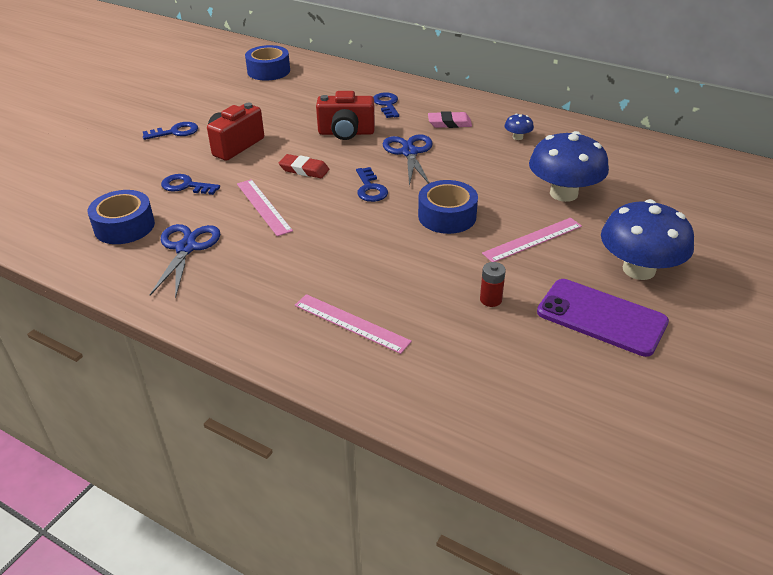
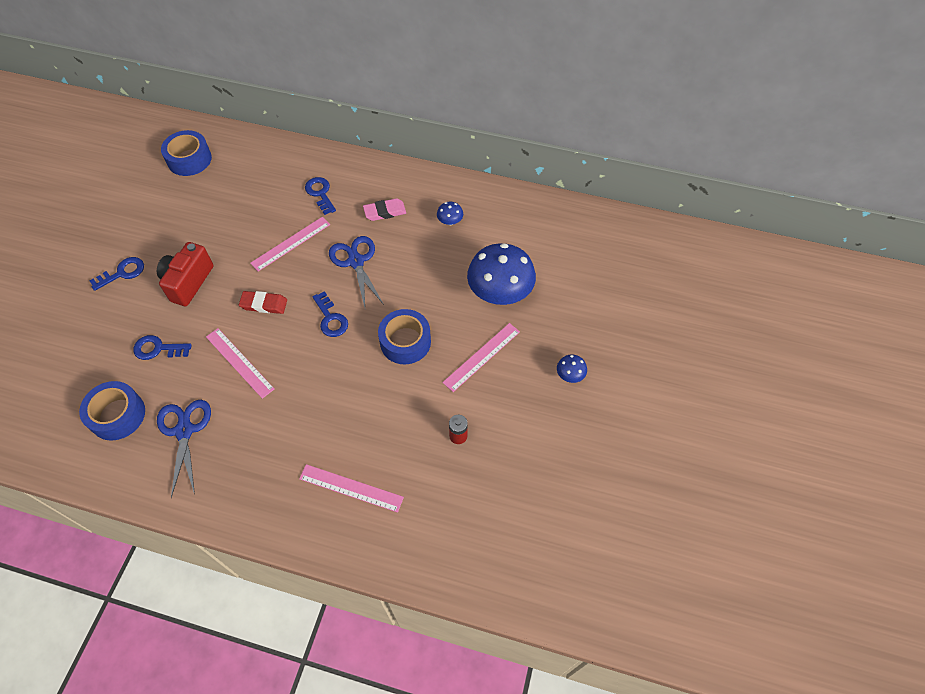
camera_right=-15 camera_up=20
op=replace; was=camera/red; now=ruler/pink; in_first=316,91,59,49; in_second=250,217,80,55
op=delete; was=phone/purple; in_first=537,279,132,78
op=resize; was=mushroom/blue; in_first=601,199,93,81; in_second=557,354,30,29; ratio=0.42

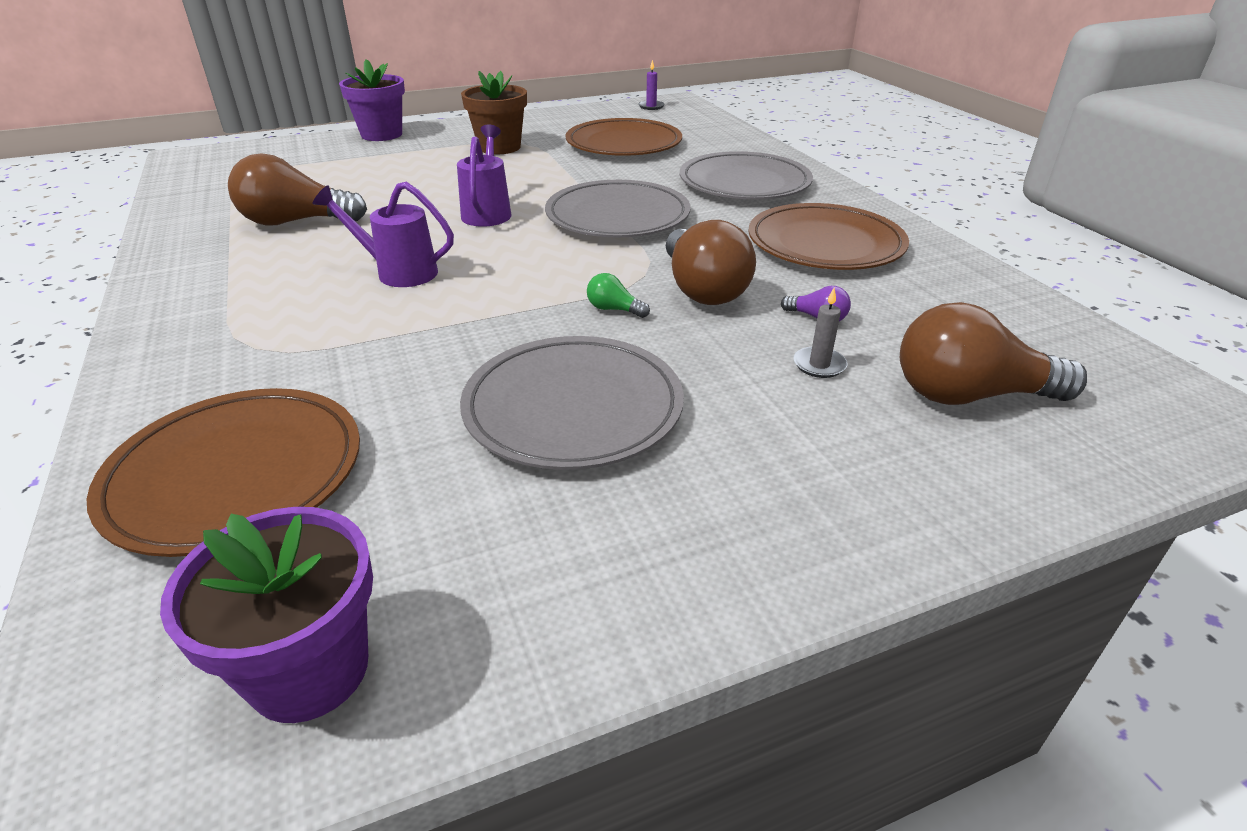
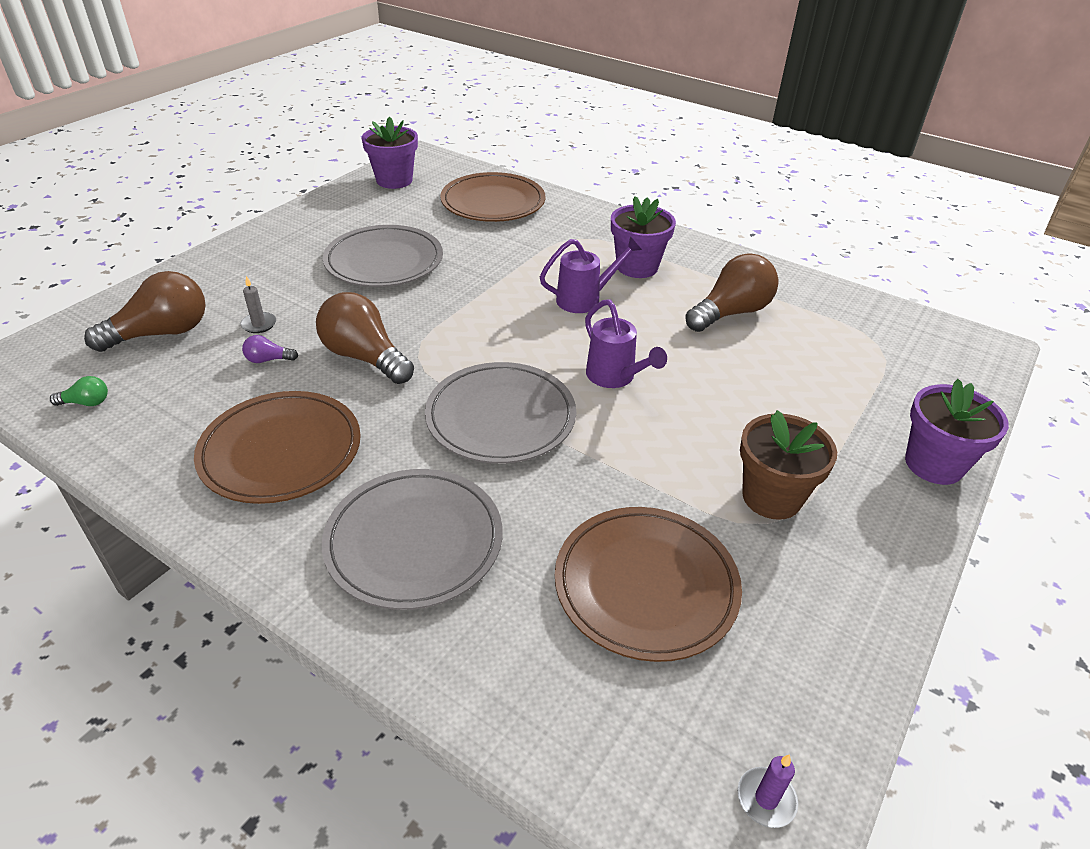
camera_right=145 camera_up=5
op=move; was=light bulb/green; in_first=587,273,63,45; in_second=50,376,58,30
op=insert; now=flower pot/purple; in_second=611,196,65,82

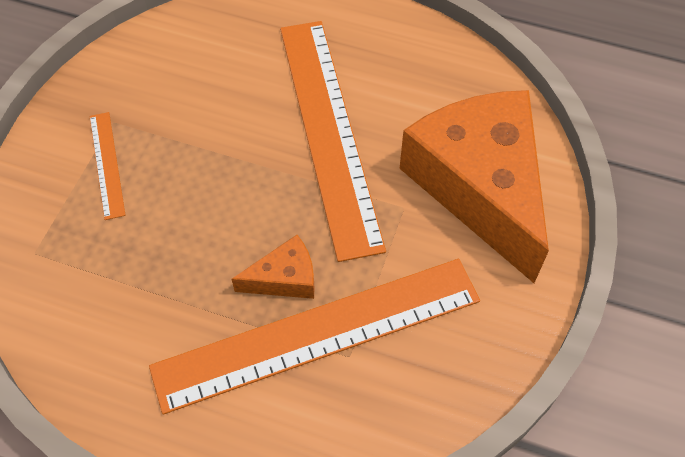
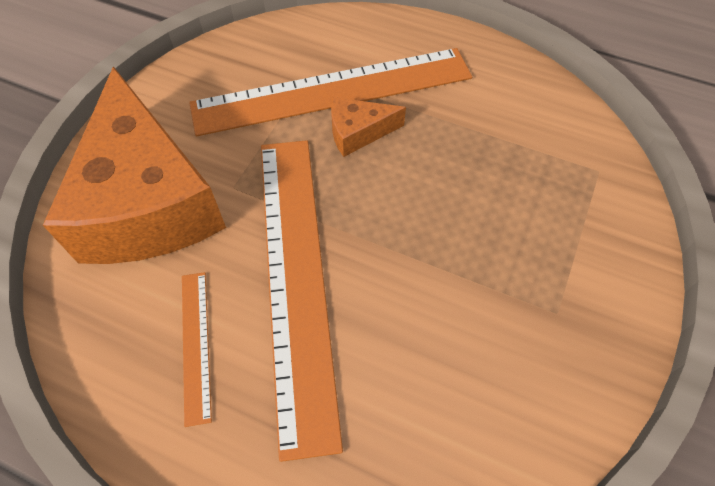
camera_right=-175 camera_up=0
op=move; was=ruler/orange; in_first=90,112,36,108; in_second=182,272,30,155

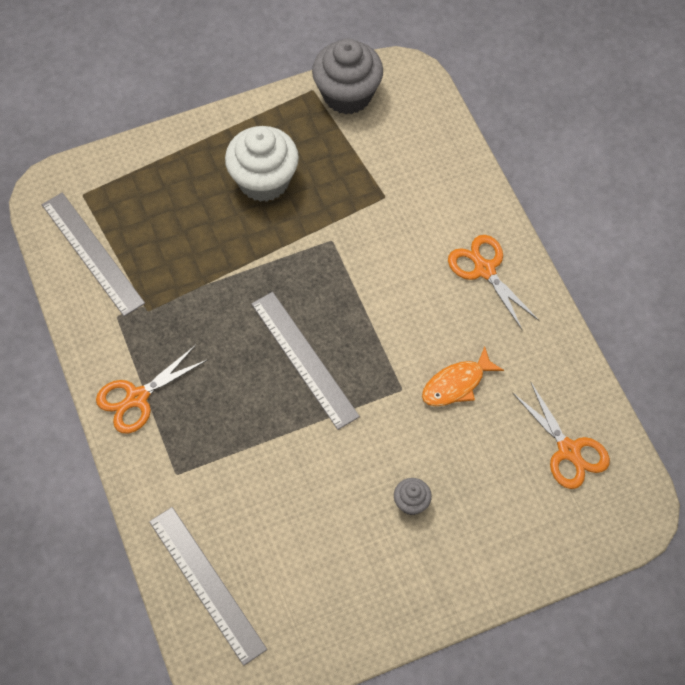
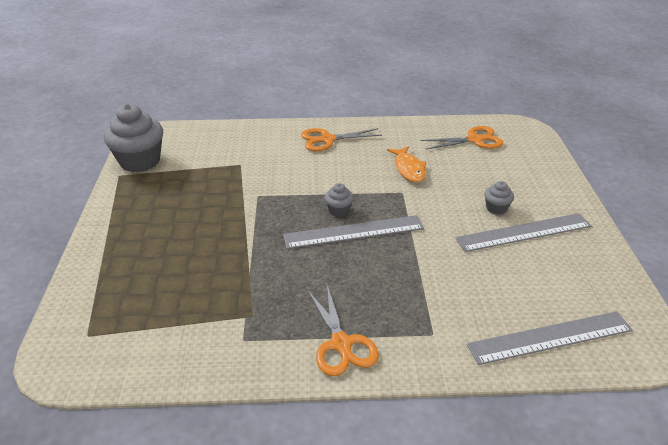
camera_right=-70 camera_up=-25
op=move; was=ruler/grey; in_first=42,193,103,123; in_second=455,213,136,39
op=delete; was=cupcake/white; in_first=225,126,74,76
op=insert; now=cupcake/grey; in_second=325,183,29,34

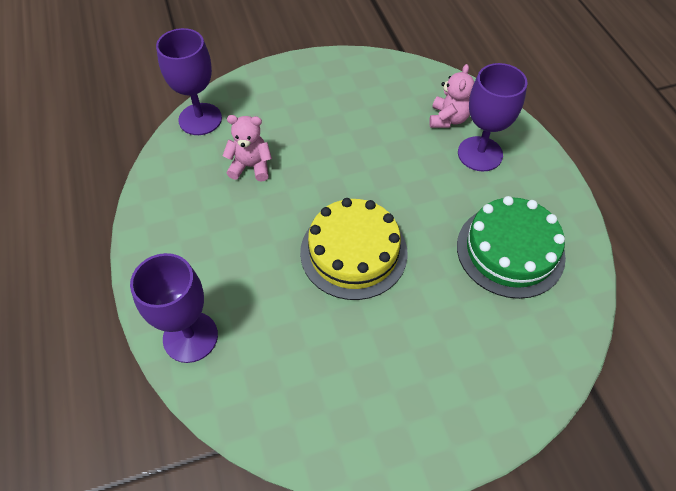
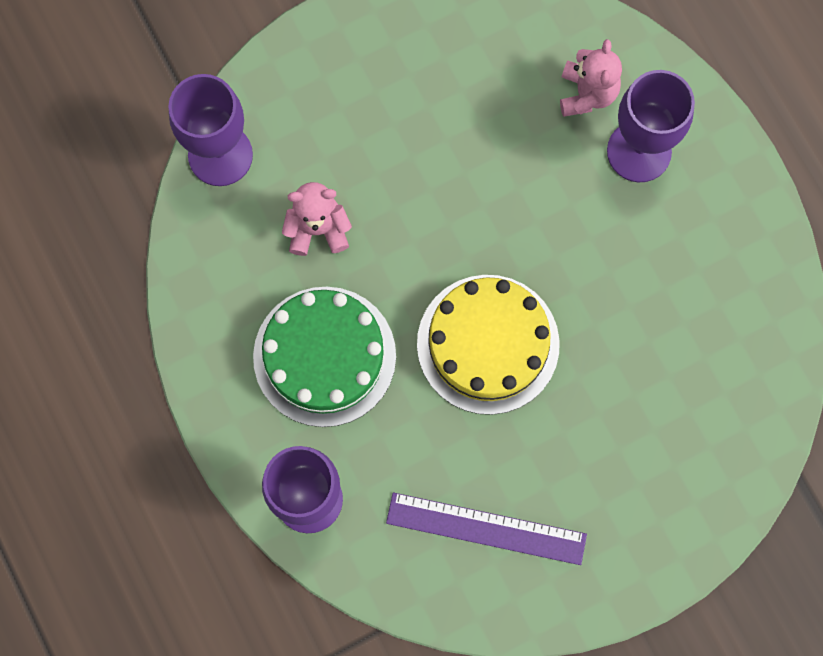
camera_right=-10 camera_up=20
op=move; was=cake/green; in_first=457,196,109,103; in_second=253,287,143,140
op=insert; now=ruler/purple; in_second=386,492,201,73

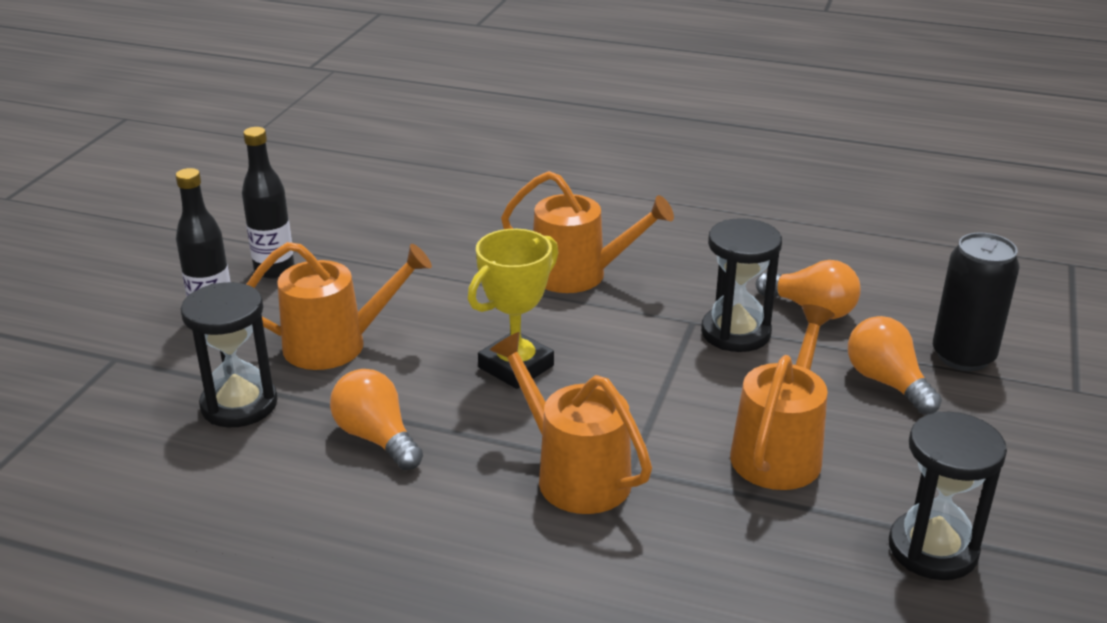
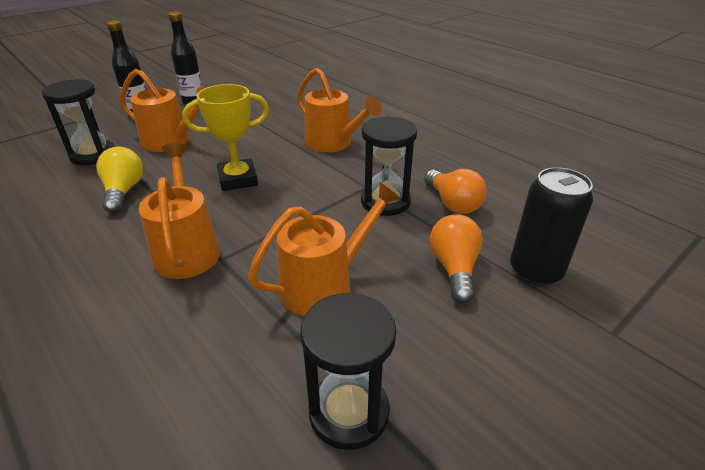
camera_right=30 camera_up=5
op=recolor; was=light bulb/orange; now=light bulb/yellow; in_first=330,369,93,101; in_second=96,147,47,66

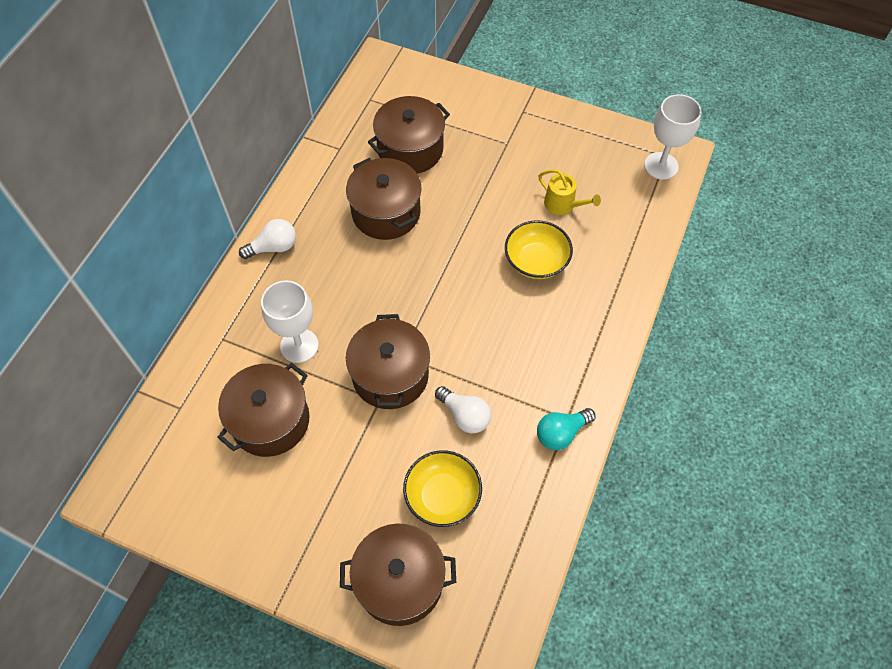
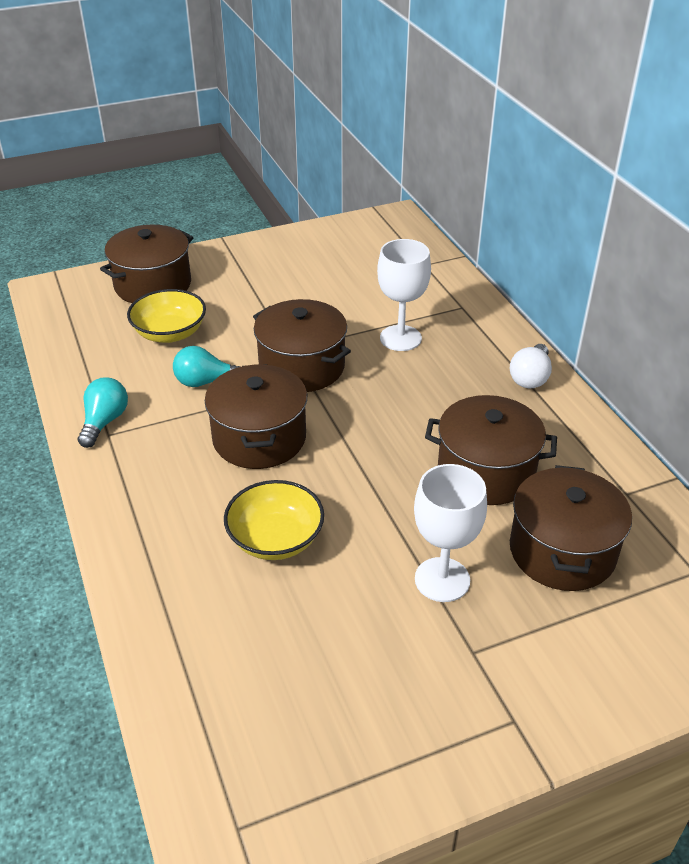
camera_right=135 camera_up=-20
op=move; was=pot/brown; in_first=217,363,93,94; in_second=205,364,102,105
op=recolor; was=light bulb/white; now=light bulb/turquoise; in_first=435,386,56,48; in_second=173,346,67,41
op=delete; was=watering can/yellow; in_first=539,169,62,46
op=move; was=goblet/white; in_first=644,94,58,86; in_second=414,464,73,138

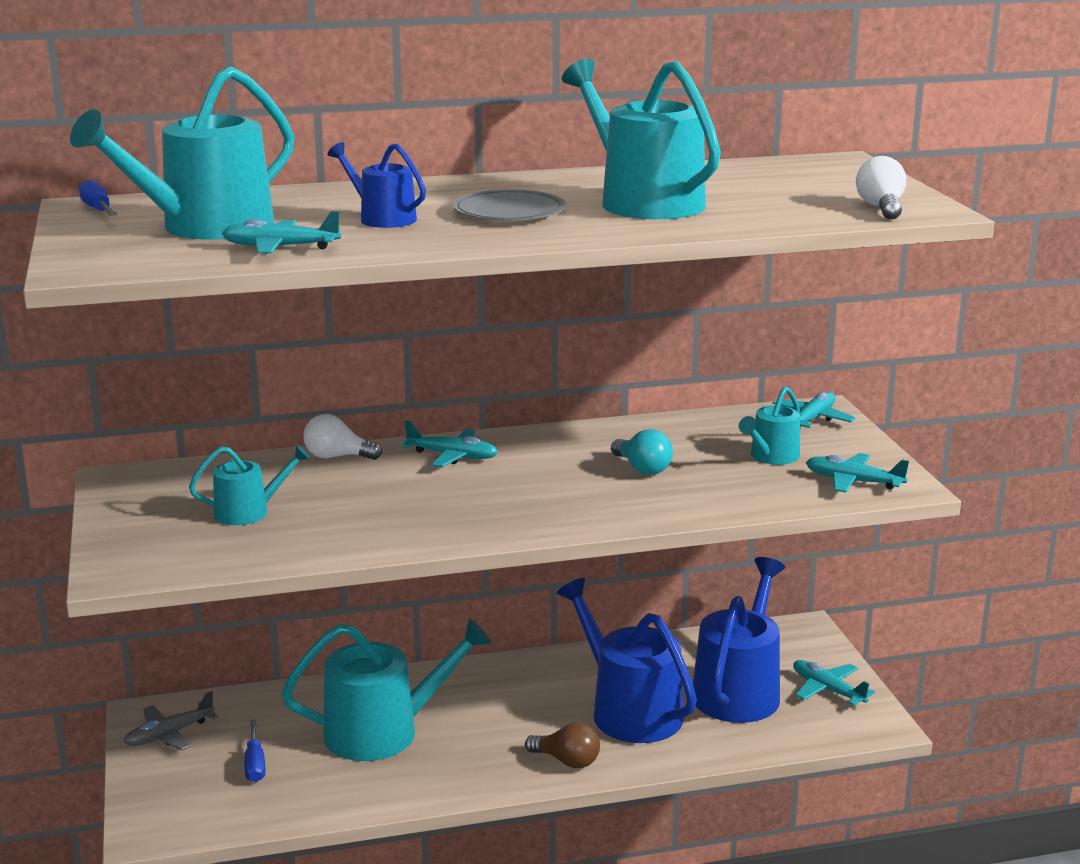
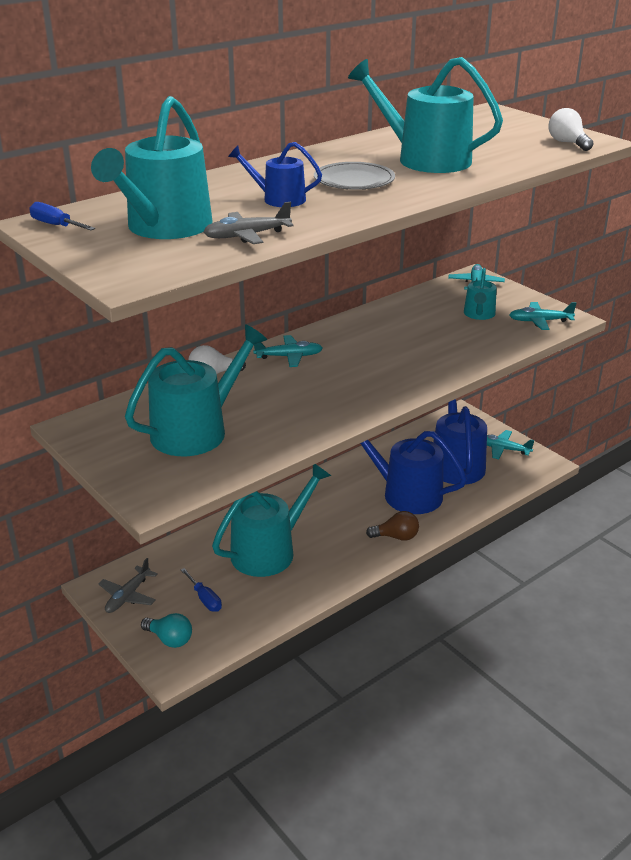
camera_right=-25 camera_up=10
op=resize; was=watering can/turquoise; in_first=189,445,121,80; in_second=125,324,142,132; ratio=1.91
op=recolor; was=plane/turquoise; now=plane/grey; in_first=222,211,119,43; in_second=203,202,91,42
op=move; was=light bulb/turquoise; in_first=611,429,62,46; in_second=141,613,51,35

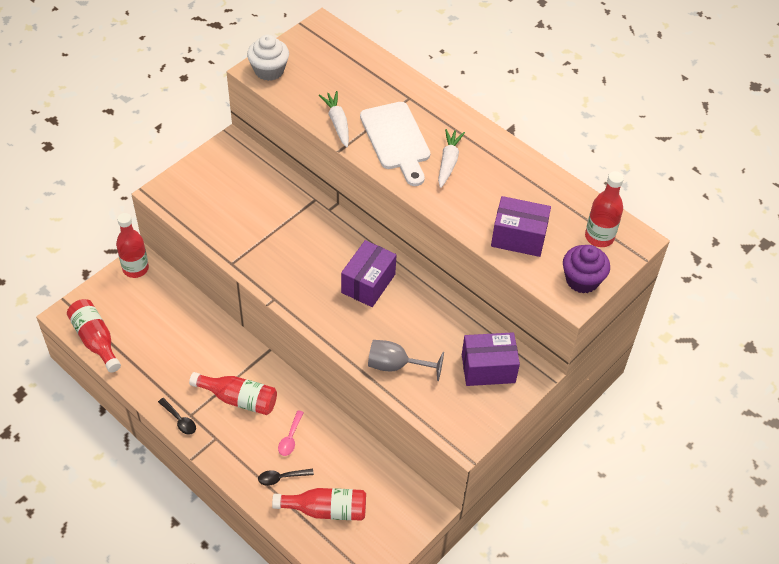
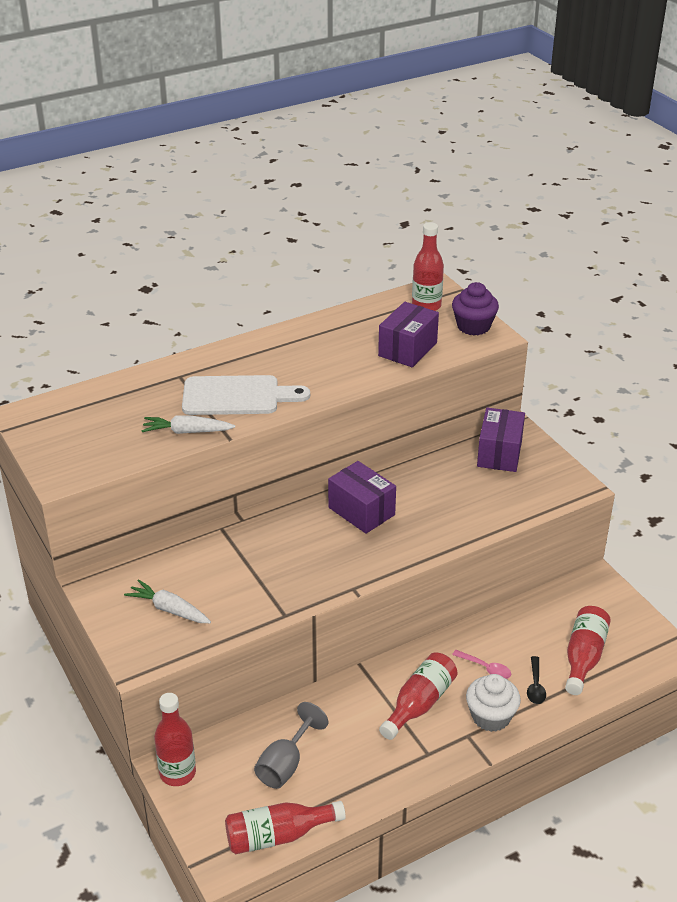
camera_right=-70 camera_up=-15
op=delete; was=spoon/black; in_first=158,398,38,37
op=move; was=cupcake/white; in_first=247,34,42,47; in_second=466,674,55,58
op=move; was=goblet/grey; in_first=368,340,76,41; in_second=254,702,74,87
op=move; was=carrot/white; in_first=438,129,27,59; in_second=124,579,87,44

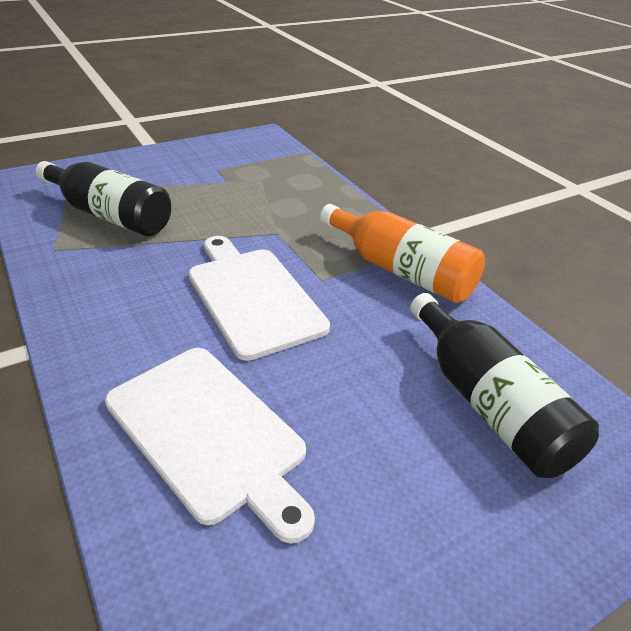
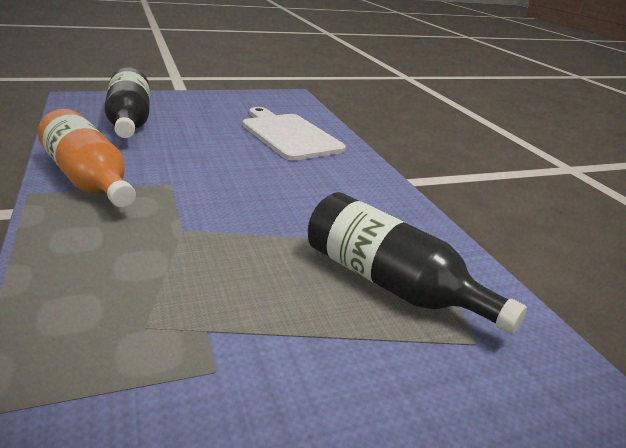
camera_right=-170 camera_up=-10
op=delete; was=cutting board/white; in_first=188,236,142,125

